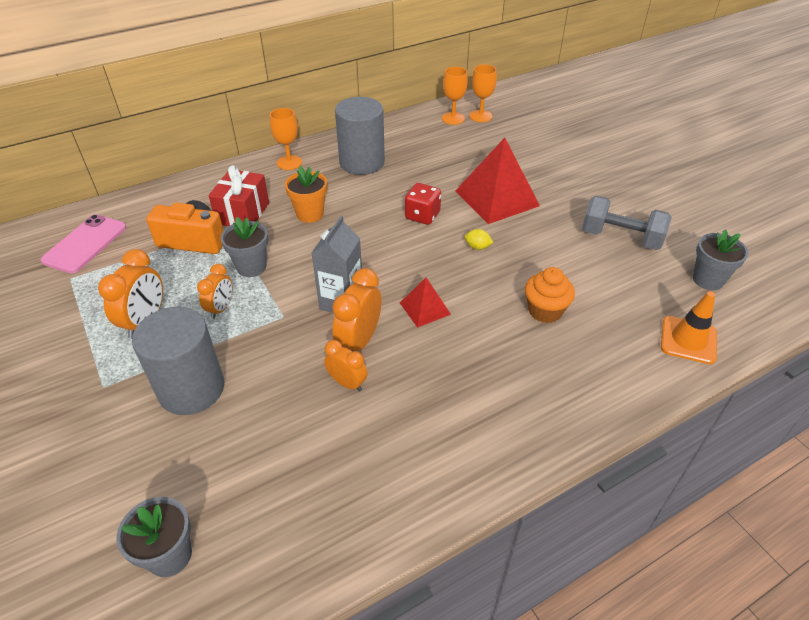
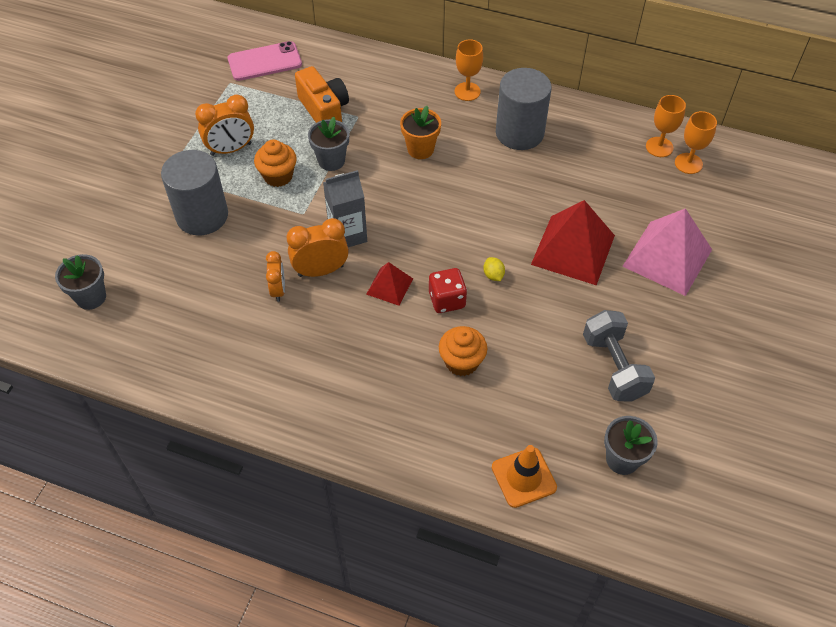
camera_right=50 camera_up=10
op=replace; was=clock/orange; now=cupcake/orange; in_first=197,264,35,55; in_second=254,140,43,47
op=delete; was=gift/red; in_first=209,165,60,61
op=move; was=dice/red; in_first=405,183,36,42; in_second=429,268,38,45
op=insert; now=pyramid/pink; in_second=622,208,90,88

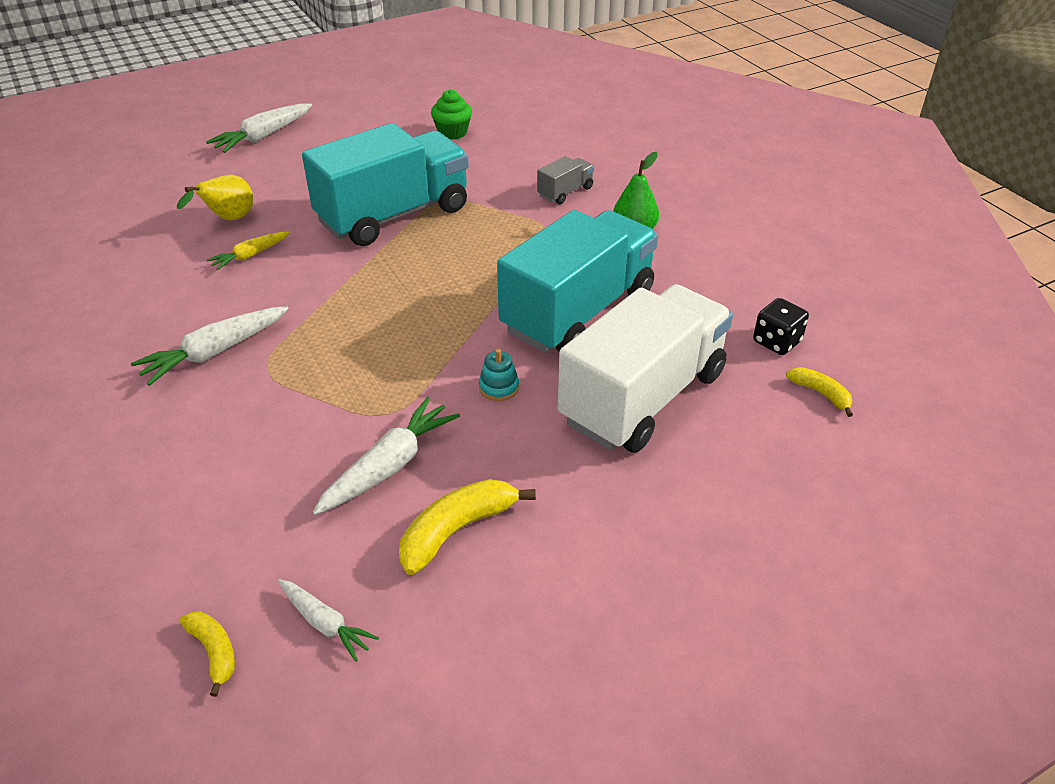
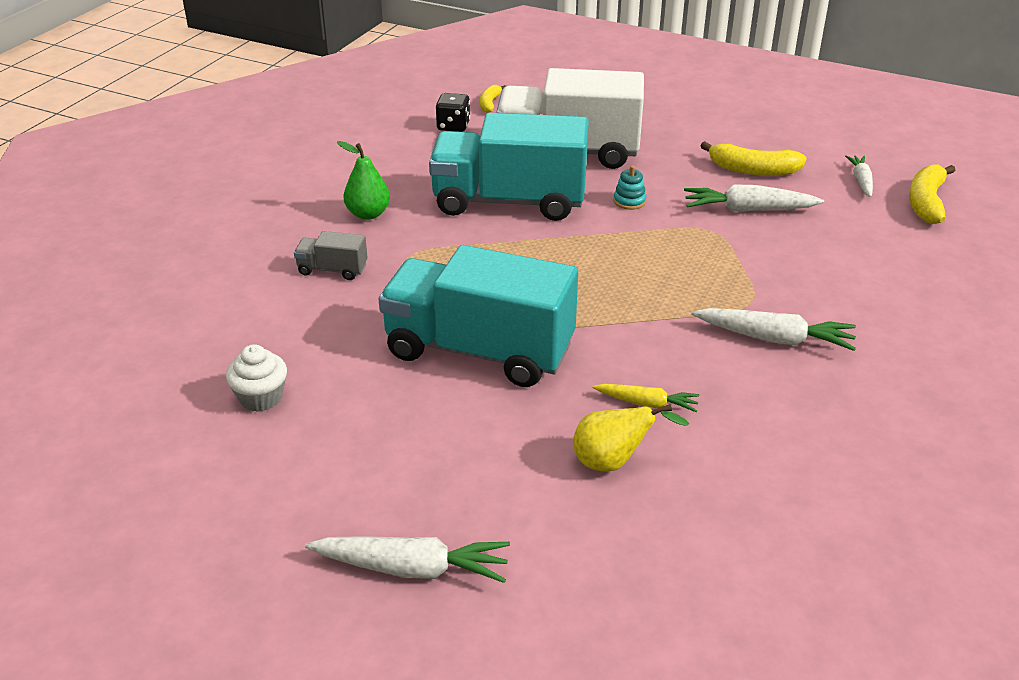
camera_right=-125 camera_up=-5
op=resize; was=banana/yellow; in_first=180,611,55,86; in_second=909,165,46,59; ratio=1.72
op=recolor; was=cupcake/green; now=cupcake/white; in_first=431,90,41,50; in_second=226,344,61,68

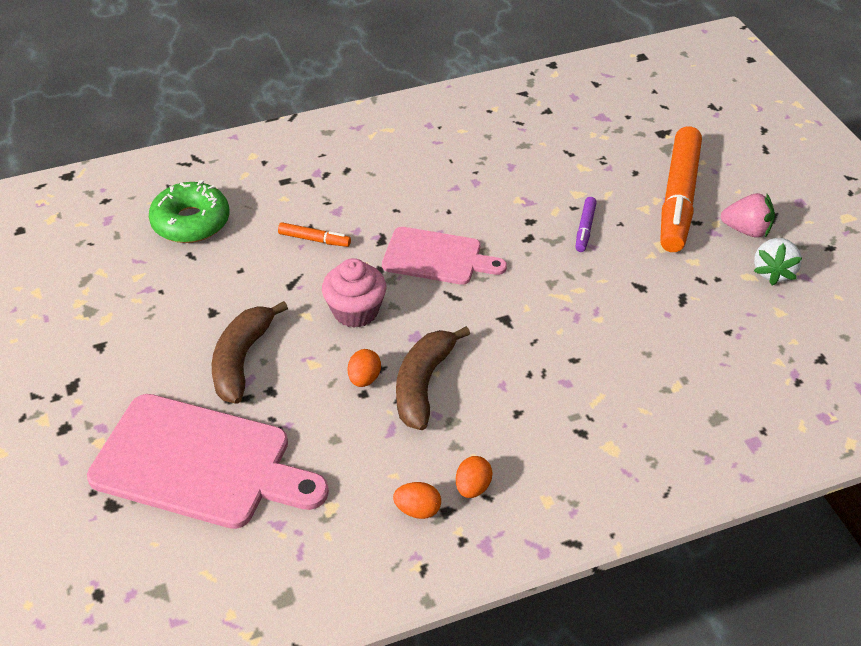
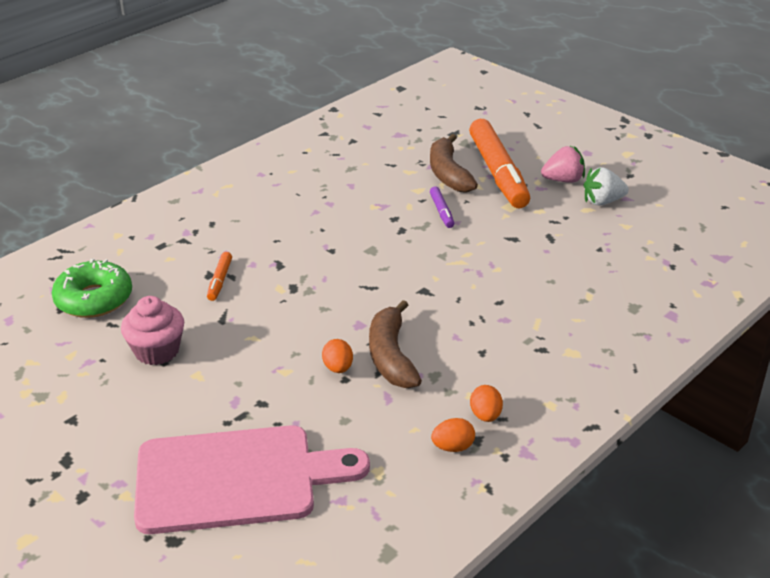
camera_right=-25 camera_up=-10
op=move; was=banana/brown; in_first=212,301,76,103; in_second=430,134,48,59
op=rotate; was=marker/orange; in_first=278,222,73,25; in_second=207,252,25,49; clockwise=105
op=move; was=cupcake/pink; in_first=322,258,64,70; in_second=121,296,63,69
op=delete; was=cutting board/pink; in_first=382,227,125,58
op=rotate; was=strawberry/white; in_first=754,238,48,48; in_second=584,167,45,39; clockwise=90

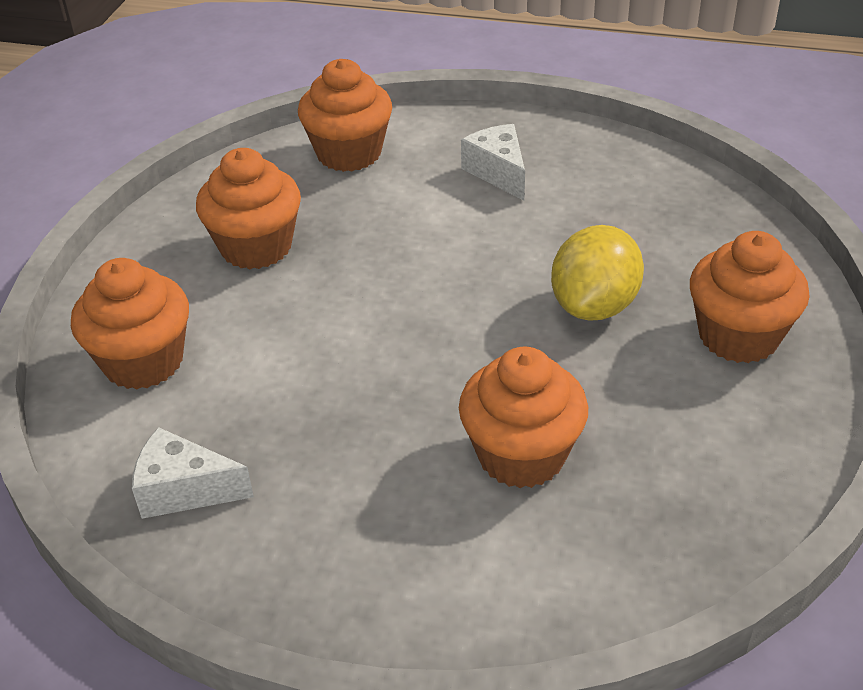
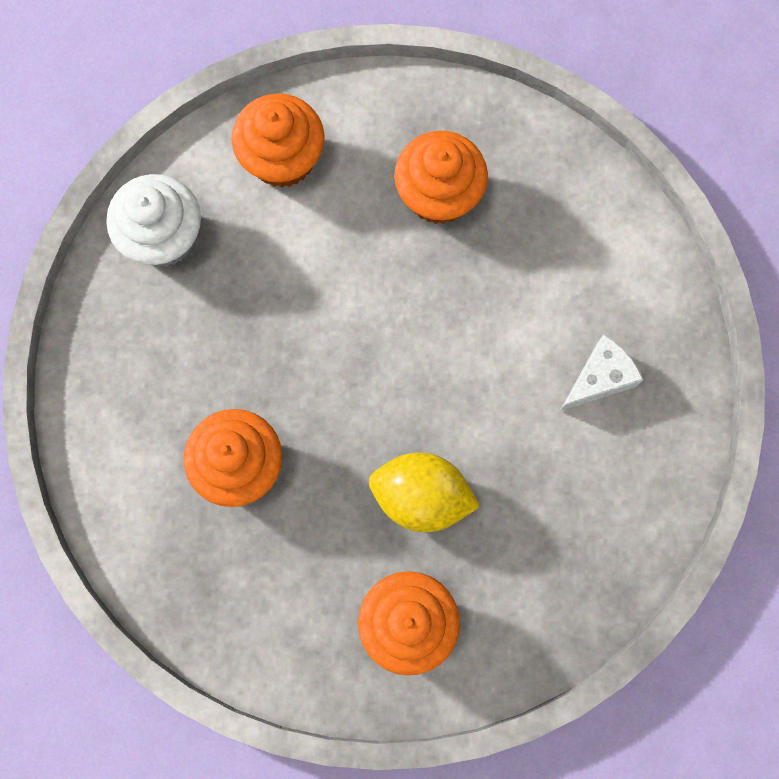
camera_right=75 camera_up=35
op=replace; was=cheese/white; now=cupcake/white; in_first=132,427,122,92; in_second=106,174,95,93
op=delete; was=cupcake/orange; in_first=298,59,94,113

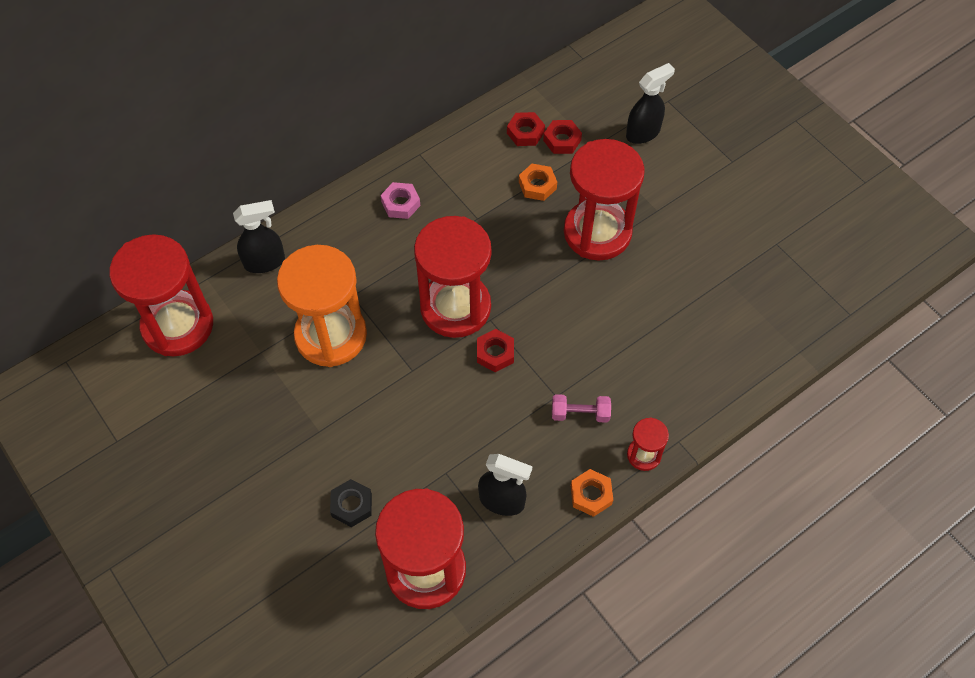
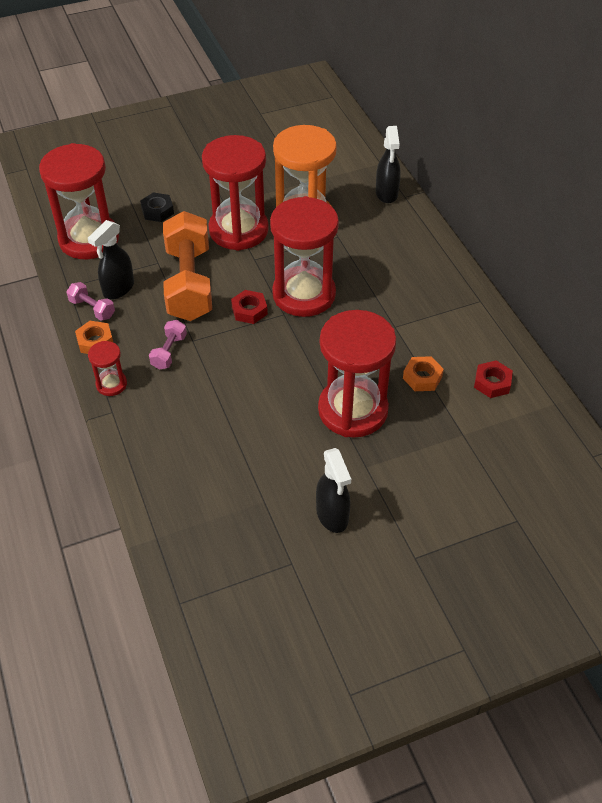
camera_right=105 camera_up=-10
op=move; was=hourglass/red; in_first=109,234,104,123; in_second=202,135,67,116
op=delete; was=nut/pink; in_first=381,182,39,37
op=delete; was=nut/red; in_first=543,120,39,34
op=move; was=spray bottle/black; in_first=626,63,49,81; in_second=316,448,35,85
op=insert; now=dumbbell/pink; in_second=66,282,49,39
op=insert; now=dumbbell/orange; in_second=163,211,49,110

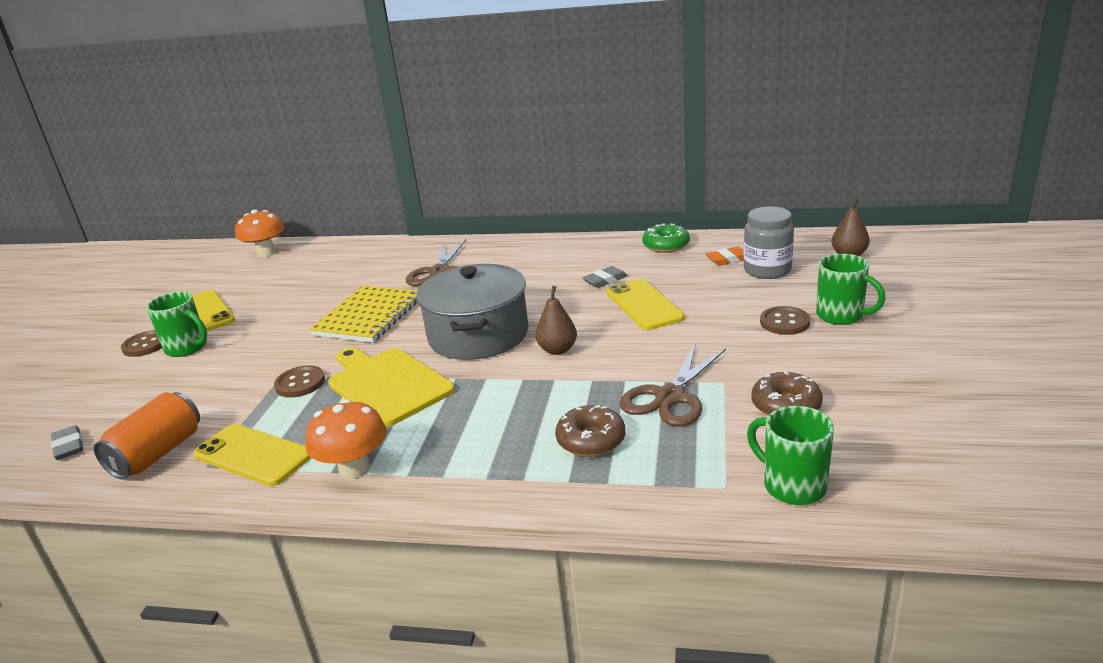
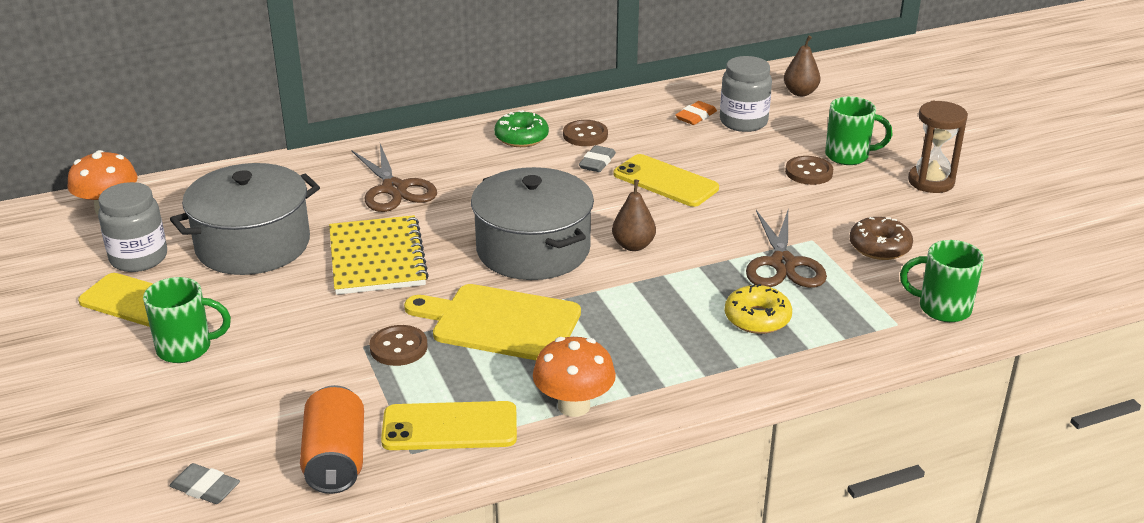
camera_right=-35 camera_up=5
op=move; was=button/brown; in_first=121,330,41,27; in_second=563,120,45,26
op=recolor; was=donut/brown; now=donut/yellow; in_first=555,405,70,52; in_second=725,284,67,50
op=move; was=donut/green; in_first=642,223,48,30; in_second=494,110,55,37
op=insert; now=jar/grey; in_second=98,182,69,90
op=insert; now=pot/grey; in_second=170,163,150,112
op=insert; now=hourglass/brown; in_second=908,101,60,92

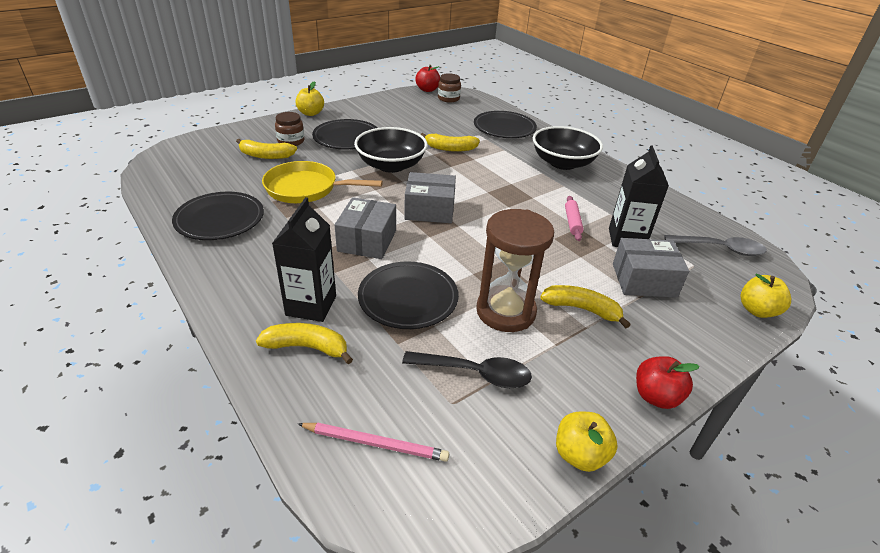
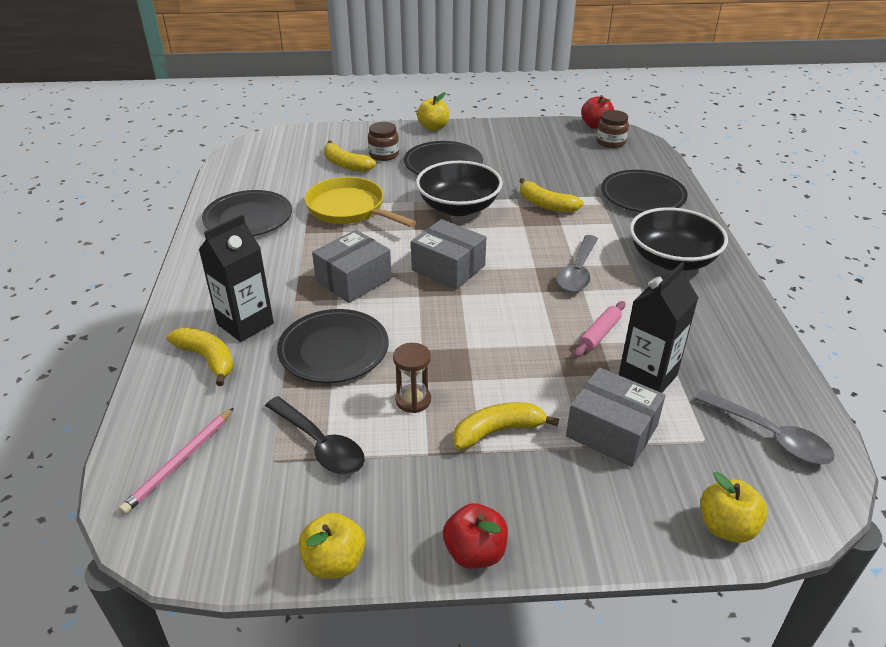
camera_right=35 camera_up=0
op=rotate; was=pencil/pink; in_first=298,423,151,39; in_second=119,408,115,106; clockwise=75
op=resize; was=hourglass/brown; in_first=476,209,78,123; in_second=393,343,38,70; ratio=0.51
op=rotate; was=banana/yellow; in_first=540,285,91,43; in_second=453,402,106,48; clockwise=-75
op=insert; now=spoon/grey; in_second=557,235,41,57

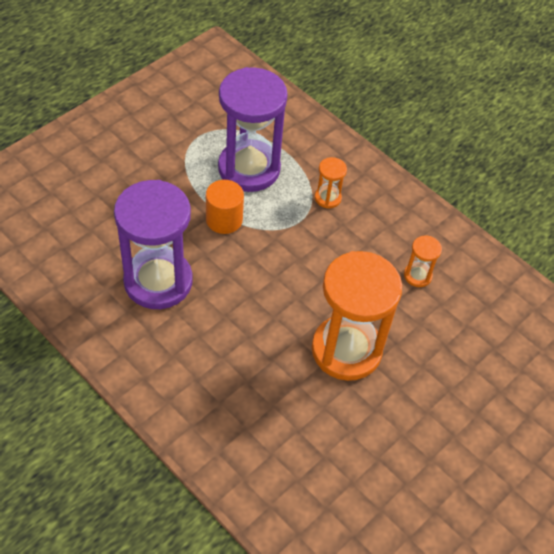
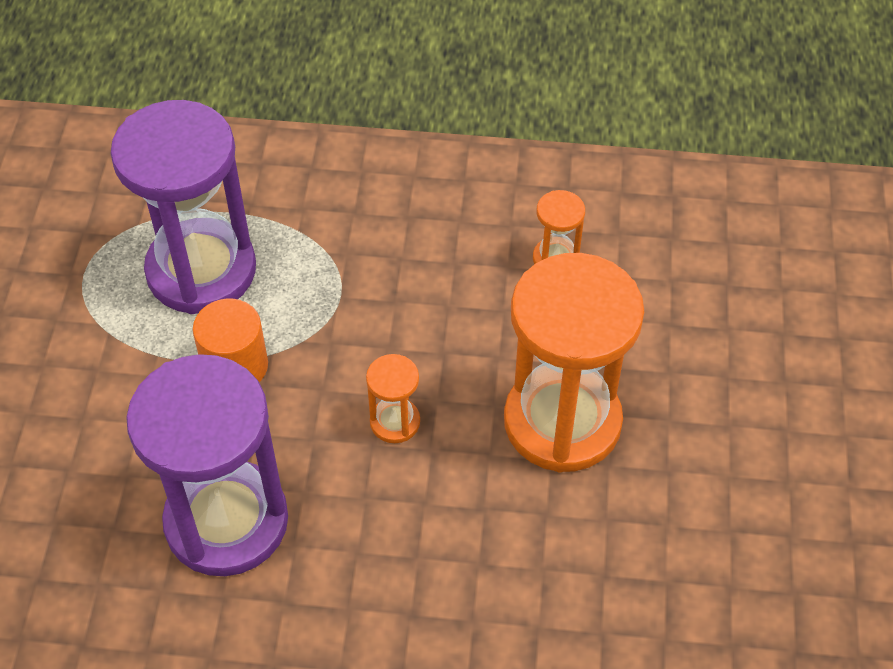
camera_right=-35 camera_up=0
op=move; was=hourglass/orange; in_first=315,157,32,51; in_second=366,354,54,89

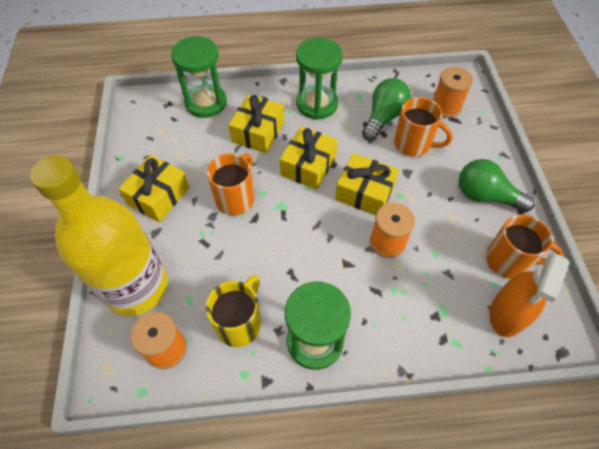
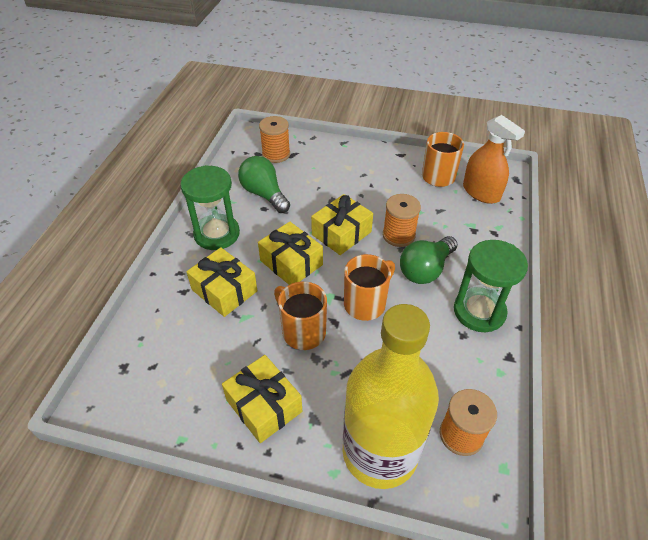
camera_right=-70 camera_up=-10
op=delete; was=hourglass/green; in_first=171,36,56,82
op=delete; was=mug/yellow; in_first=206,275,55,72
op=move; was=mug/orange; in_first=394,97,59,60; in_second=344,254,51,67
op=move; was=light bulb/green; in_first=459,159,76,53; in_second=400,236,58,48

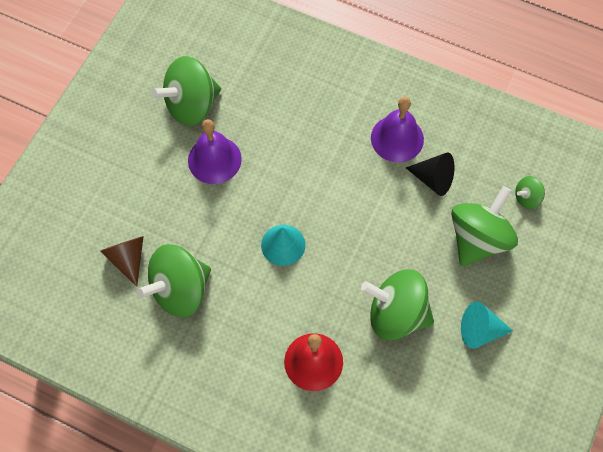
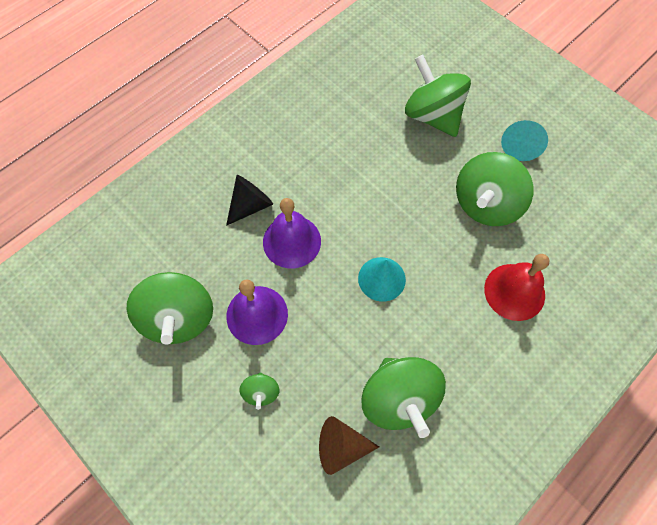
camera_right=-70 camera_up=0
op=move; was=bell/purple; in_first=371,97,53,65; in_second=263,198,58,70
op=move; was=cone/black; in_first=406,153,49,43; in_second=226,175,47,51
op=move; was=spinning top/green; in_first=515,176,30,33; in_second=239,372,40,38

